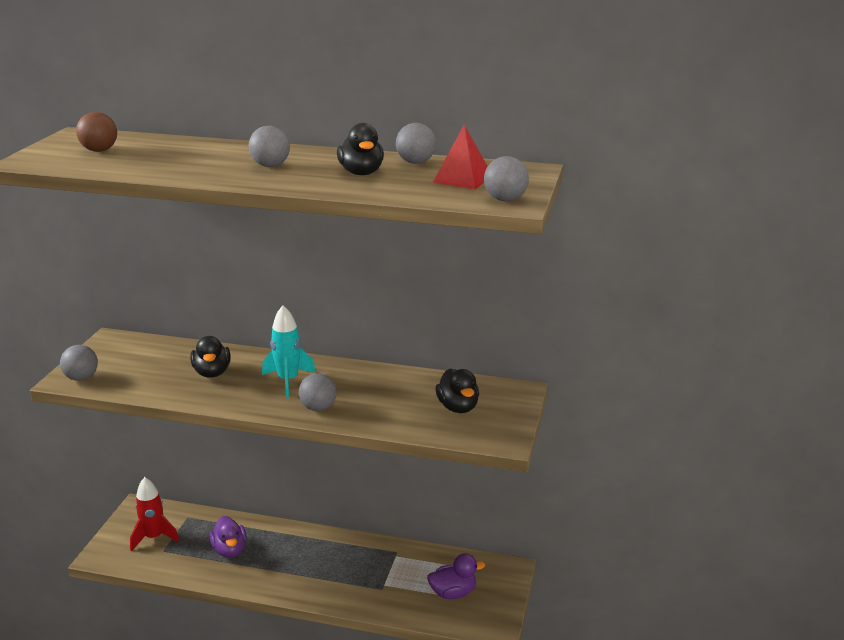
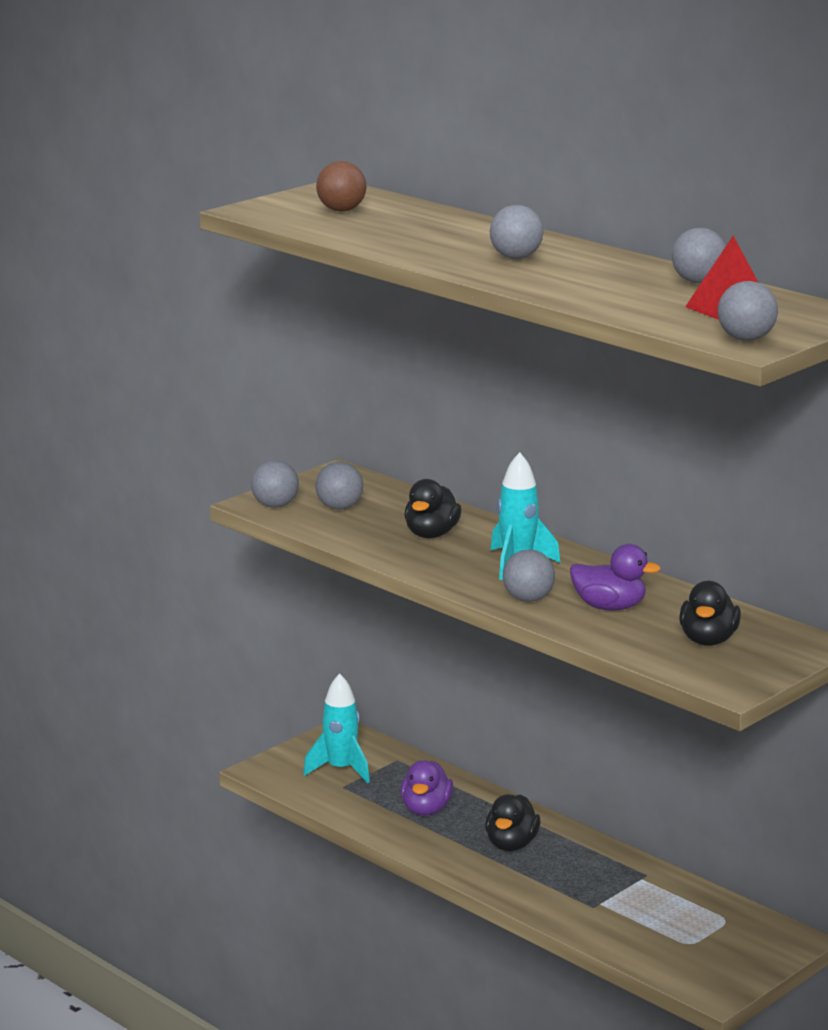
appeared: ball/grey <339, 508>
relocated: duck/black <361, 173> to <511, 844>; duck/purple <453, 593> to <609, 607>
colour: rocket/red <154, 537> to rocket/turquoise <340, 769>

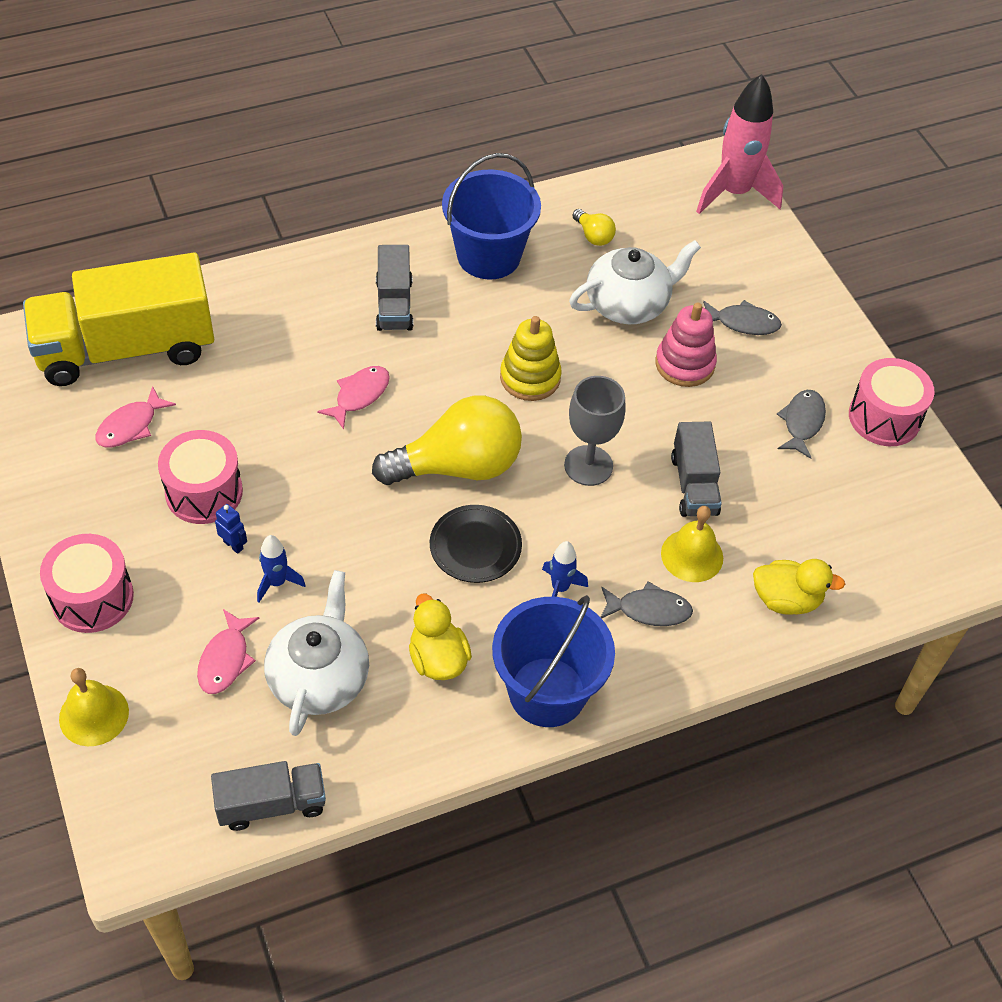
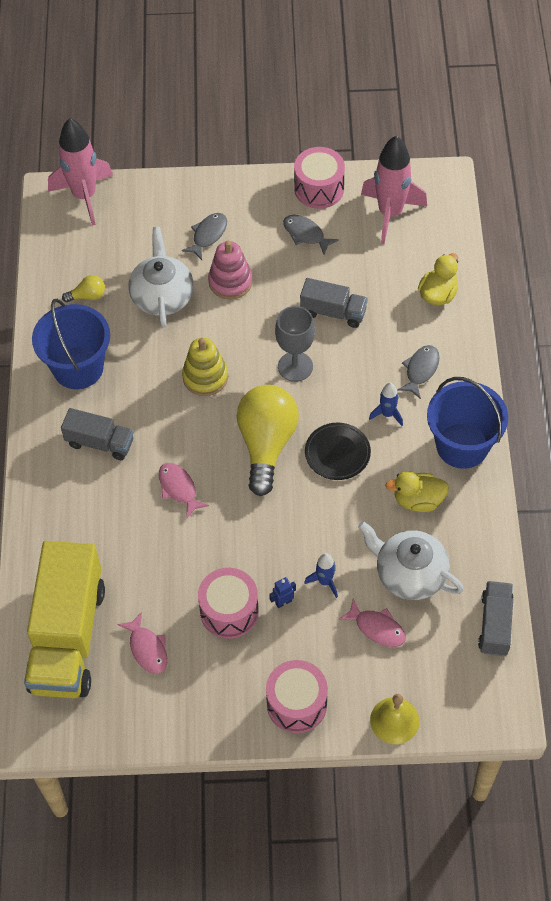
missing: bell/yellow <692, 555>
appeared: rocket/pink <390, 214>

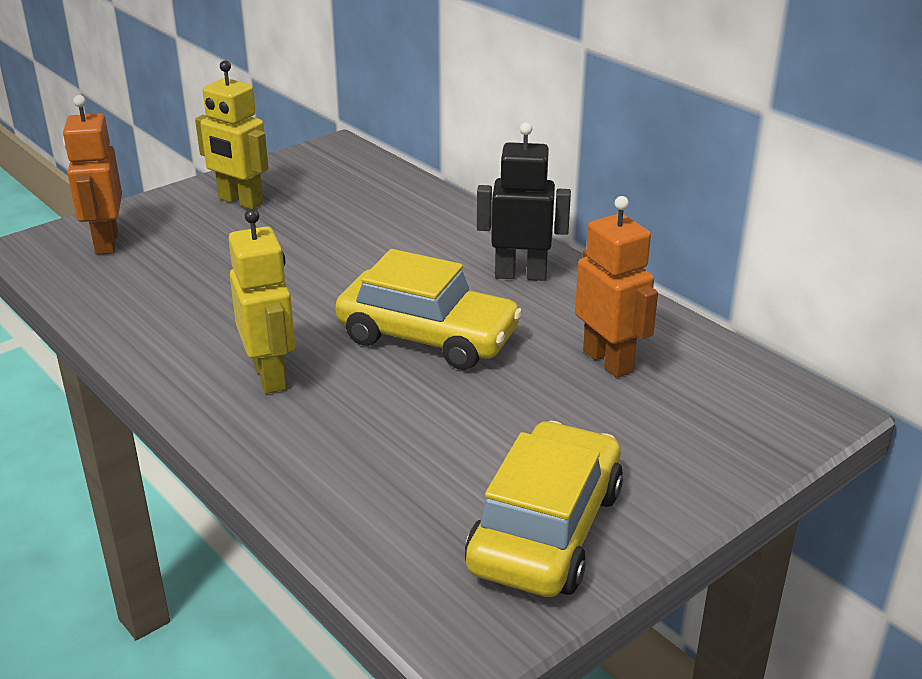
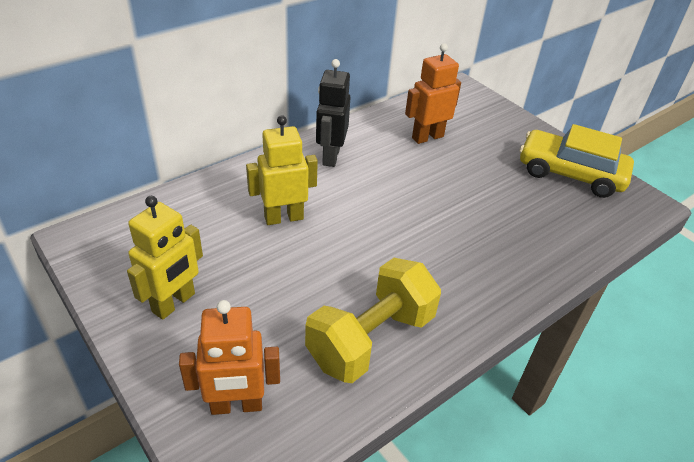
missing: car/yellow <428, 337>
appeared: dumbbell/yellow <370, 339>
relocated: robot/yellow <270, 376> to <283, 217>

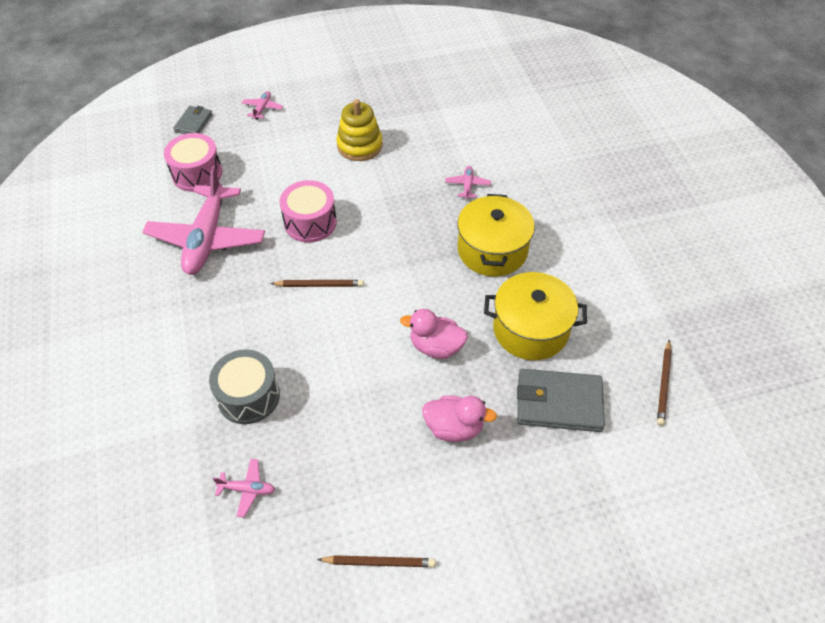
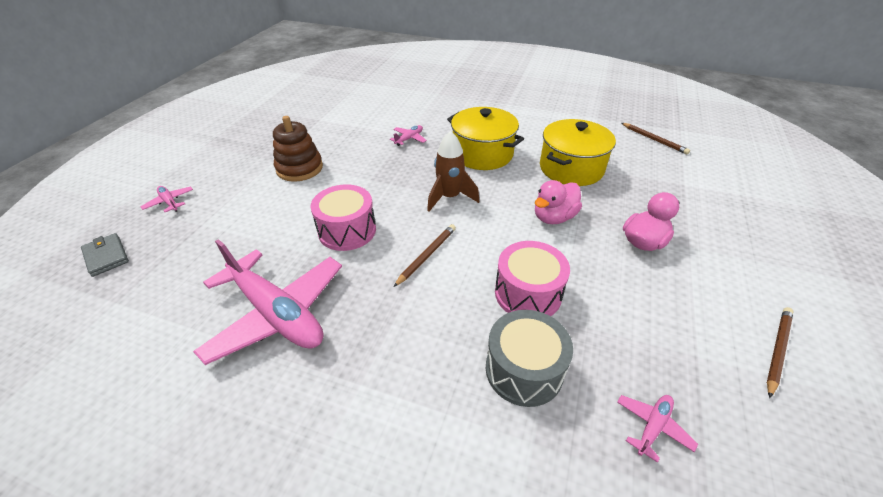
missing: wallet/grey <558, 403>
appeared: rocket/brown <449, 197>
relocated: drum/pink <197, 173> to <528, 293>
colour: stacking toy/yellow <359, 146> to stacking toy/brown <299, 168>
spun: plane/pink <467, 185> = <409, 139> 90 degrees clockwise

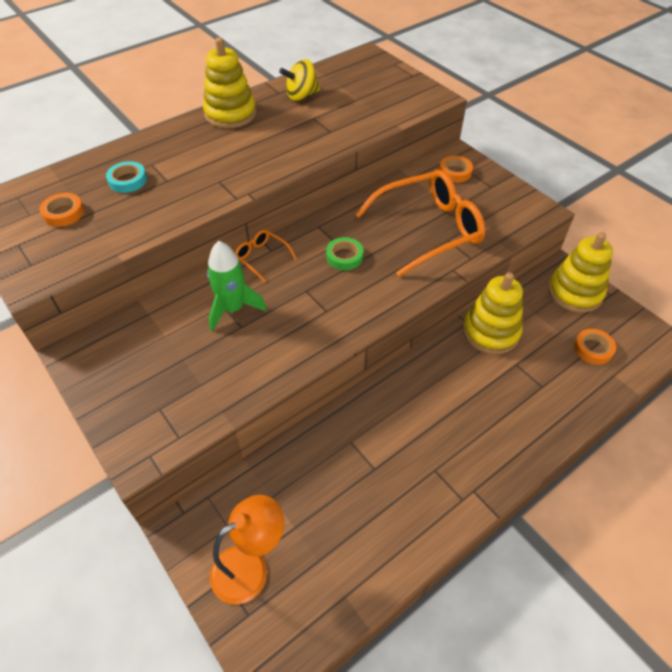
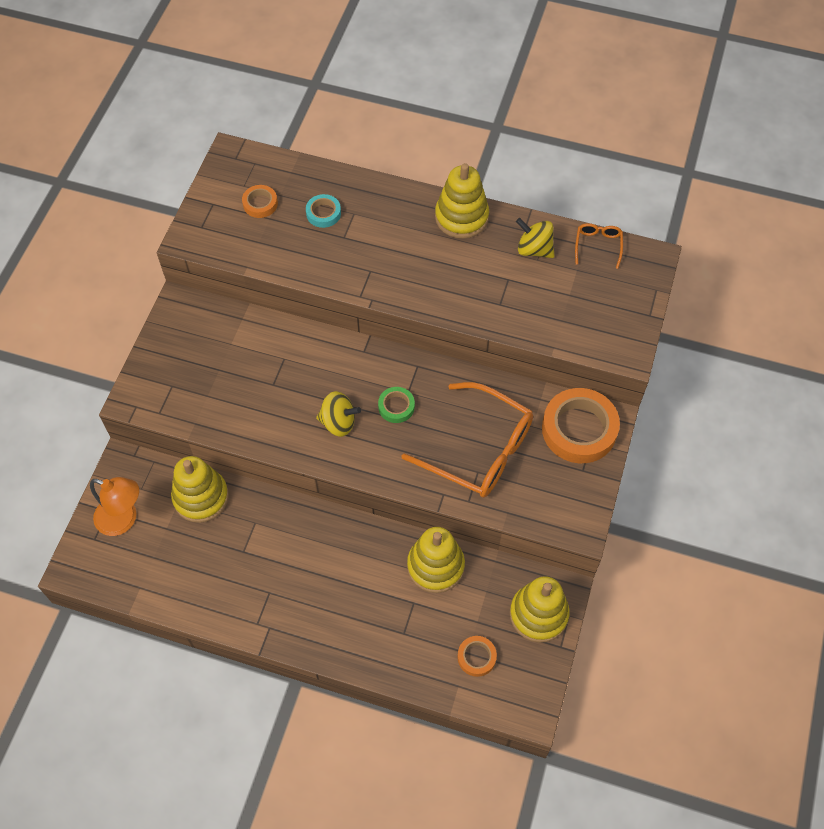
missing: rocket/green <233, 309>
appeared: spinning top/yellow <338, 422>; stacking toy/yellow <201, 497>
relocated: glasses/orange <262, 257> to <598, 246>
size: tape/orange <455, 172> = <579, 429> x2.04

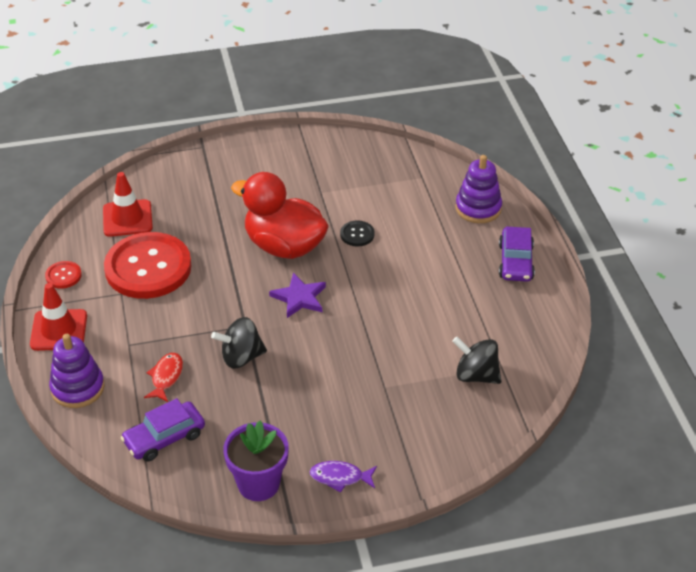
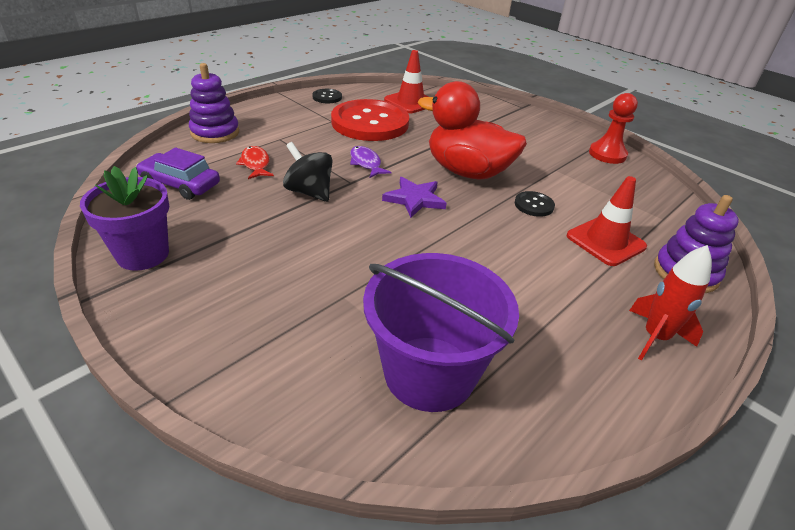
appeared: pawn/red <607, 154>
relocated: traffic cone/red <59, 330> to <605, 241>; fish/purple <340, 477> to <366, 163>
exchanged: car/purple <515, 262> to rocket/red <655, 337>; spinning top/black <476, 375> to bucket/purple <429, 373>
colour: button/red <63, 276> to button/black <327, 97>
spun: duck/red <284, 246> = <467, 172> 60 degrees counterclockwise; fish/red <166, 377> = <255, 164> 90 degrees counterclockwise

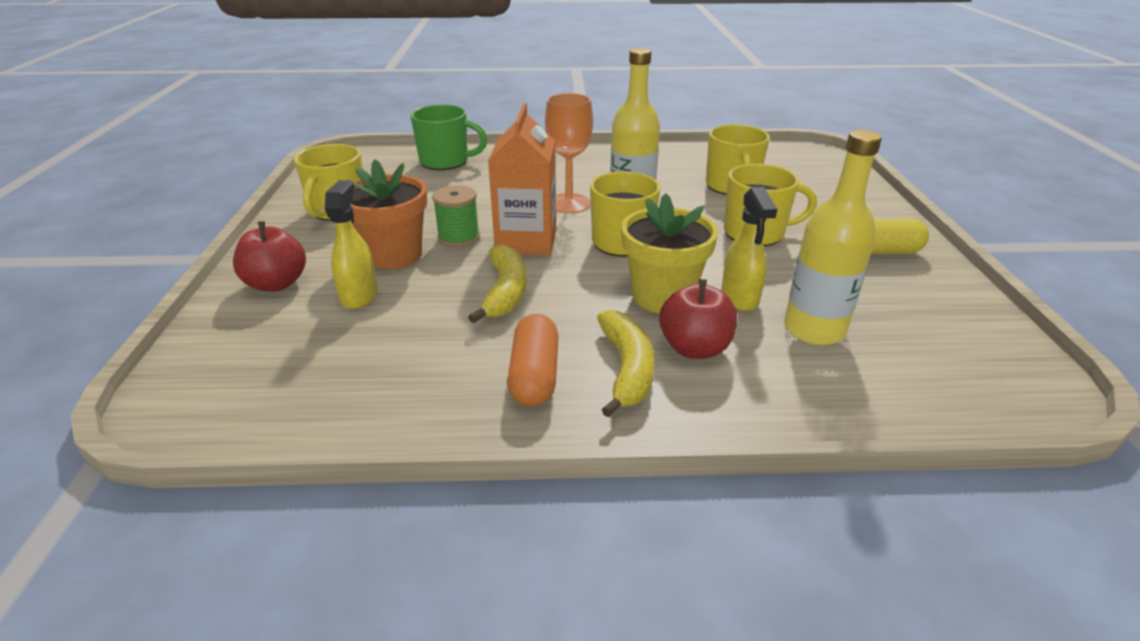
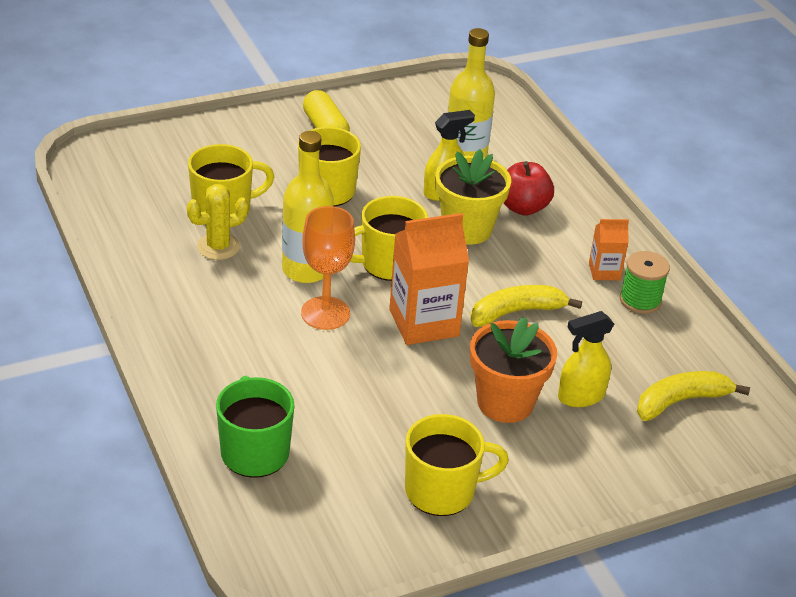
missing: apple/red <276, 284>
appeared: cactus/yellow <218, 247>
relocated: spool/green <459, 237> to <640, 300>; banana/yellow <626, 369> to <681, 401>
exchanged: capsule/orange <534, 375> to carton/orange <604, 271>

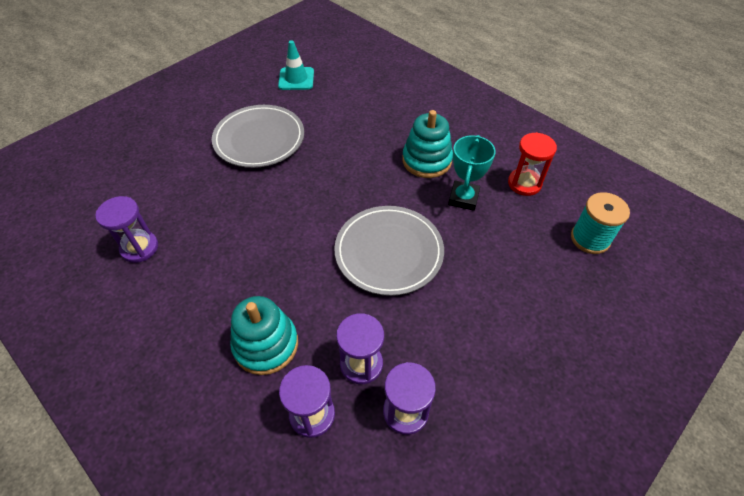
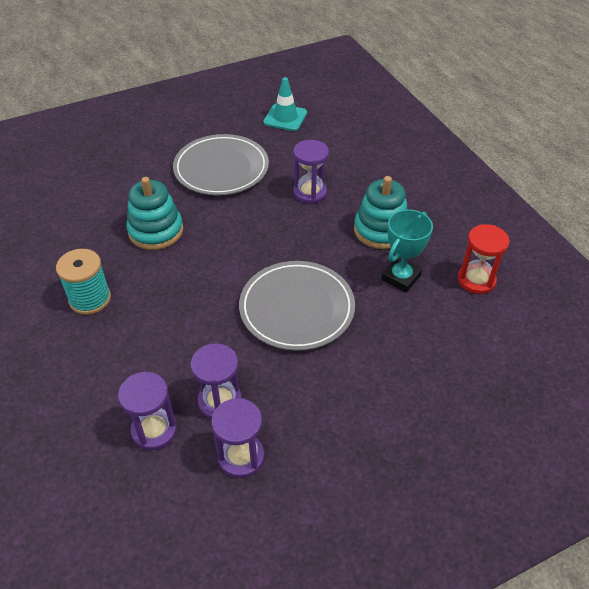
relocated: spool/turquoise <590, 238> to <90, 299>; hourglass/purple <139, 248> to <310, 193>; stacking toy/turquoise <266, 344> to <156, 231>

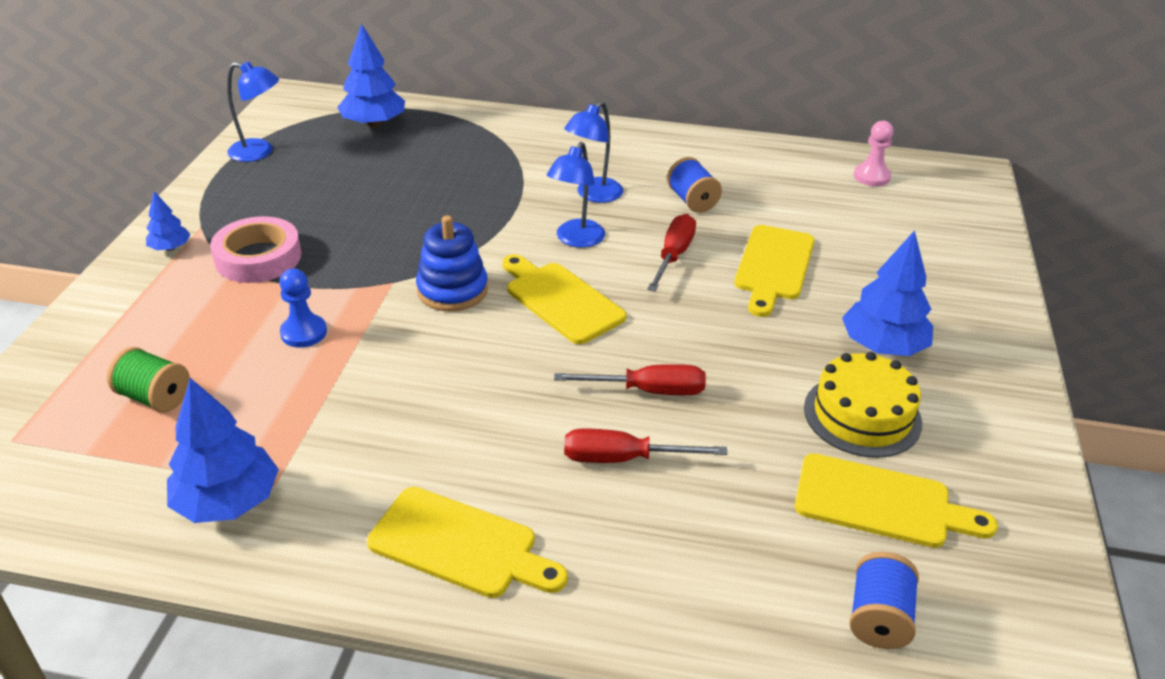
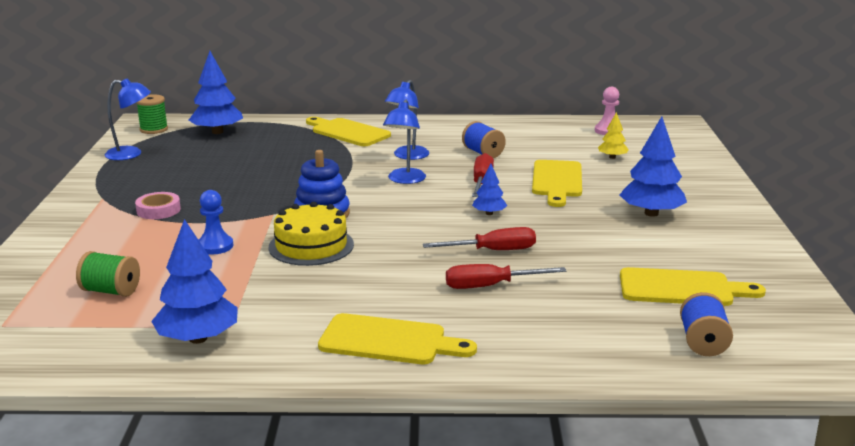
appeared: spool/green <154, 129>; tree/yellow <612, 157>
relocated: tree/blue <170, 248> to <489, 213>; cutting board/yellow <560, 300> to <348, 132>; cake/yellow <862, 415> to <311, 246>
size: tape/pink <258, 257> = <158, 210> x0.63

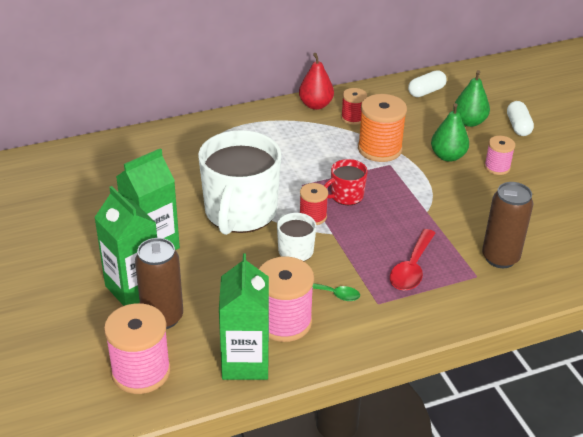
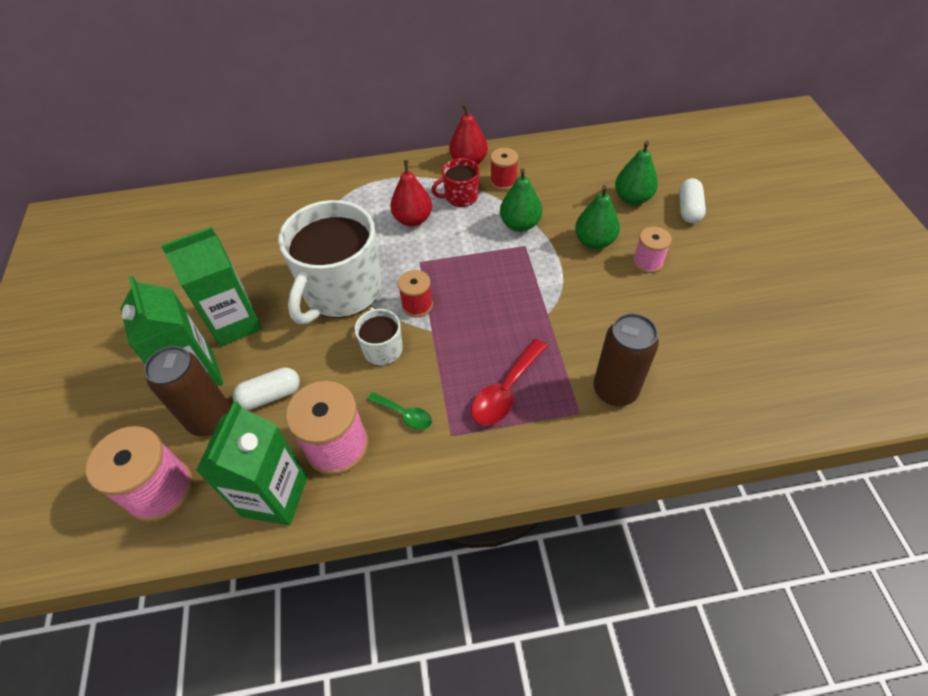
appeared: pear/red <413, 219>
relocated: capsule/white <426, 91> to <270, 395>; mug/red <346, 196> to <460, 196>
exchanged: spool/orange <379, 149> to pear/green <520, 224>

